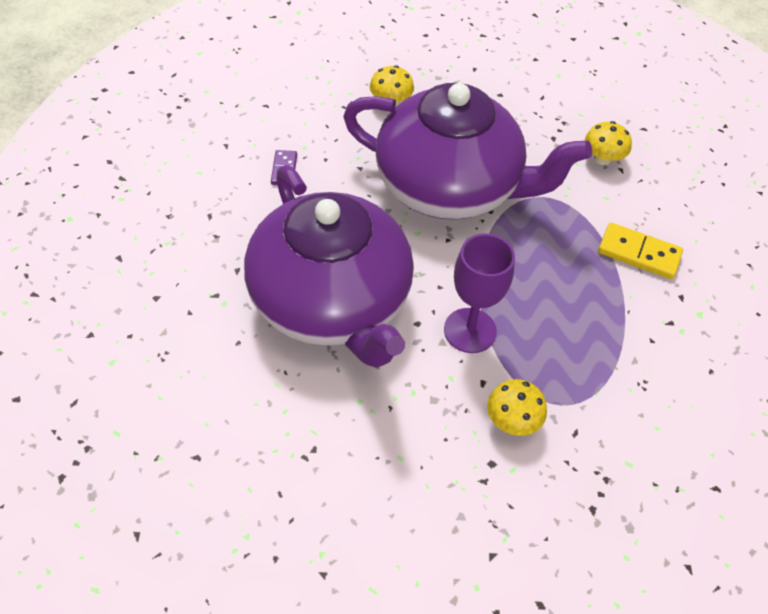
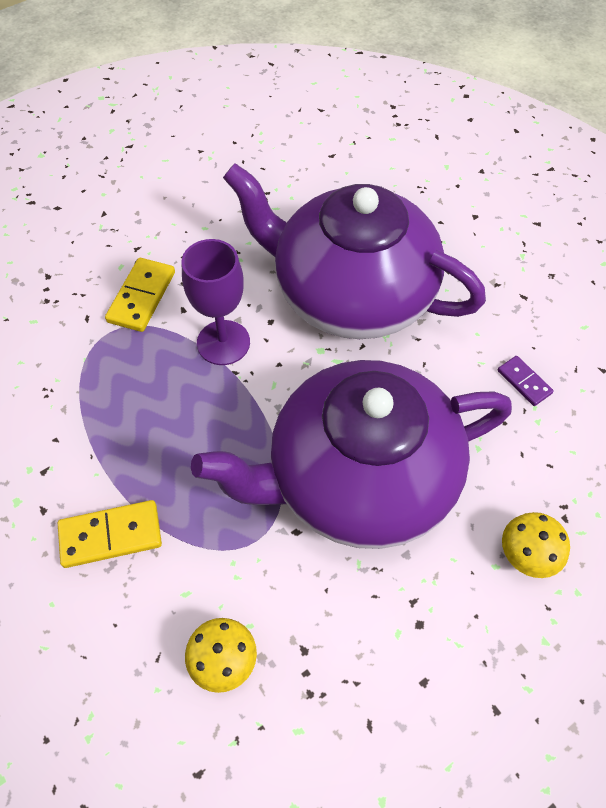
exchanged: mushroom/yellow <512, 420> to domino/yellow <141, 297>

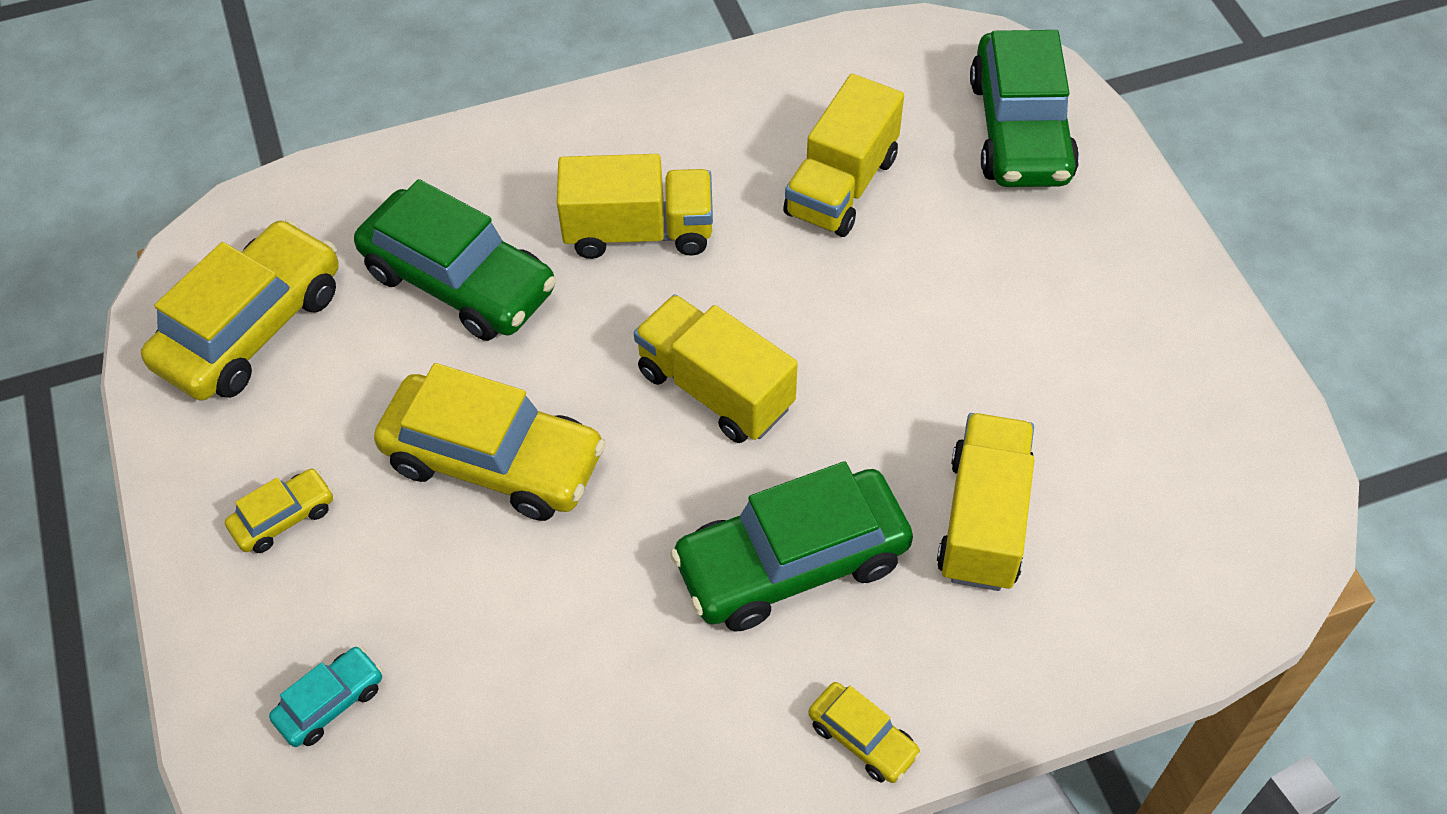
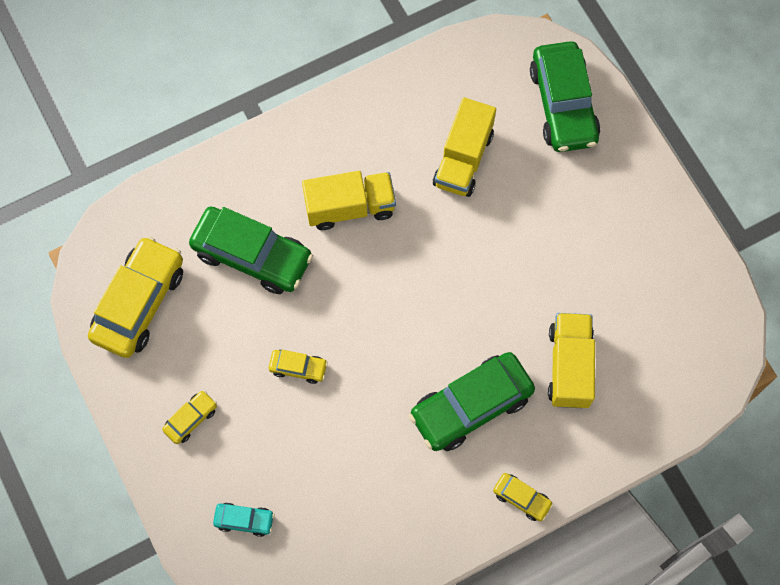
missing: truck/yellow <715, 389>
spun: car/turquoise <330, 703> = <244, 520> 60 degrees clockwise
size: car/yellow <494, 460> = <298, 368> x0.47

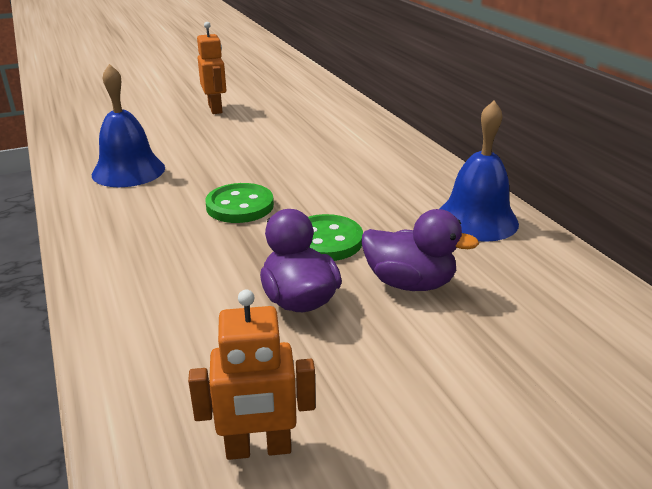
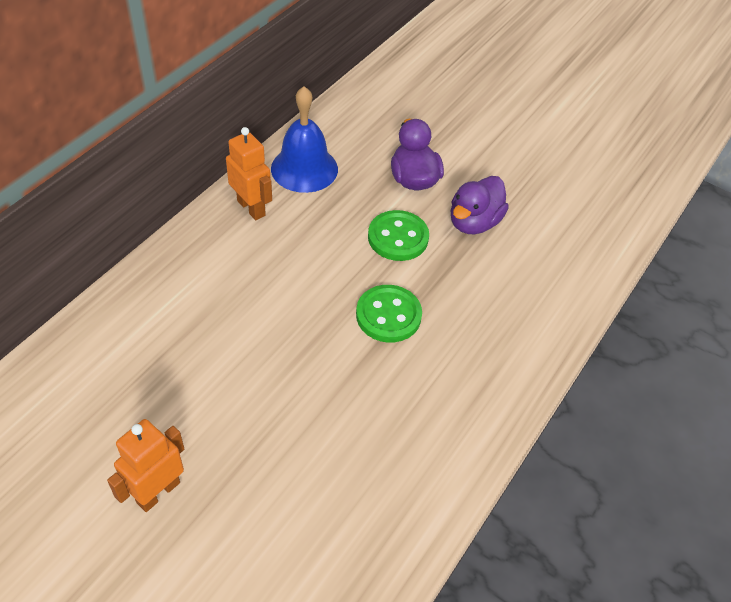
missing: bell/blue <128, 171>
relocated: robot/orange <258, 449> to <251, 208>

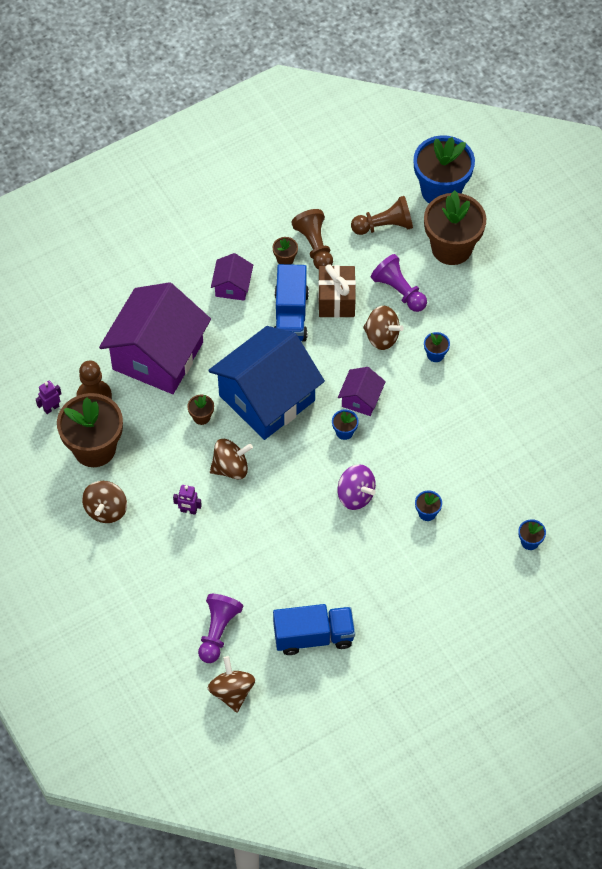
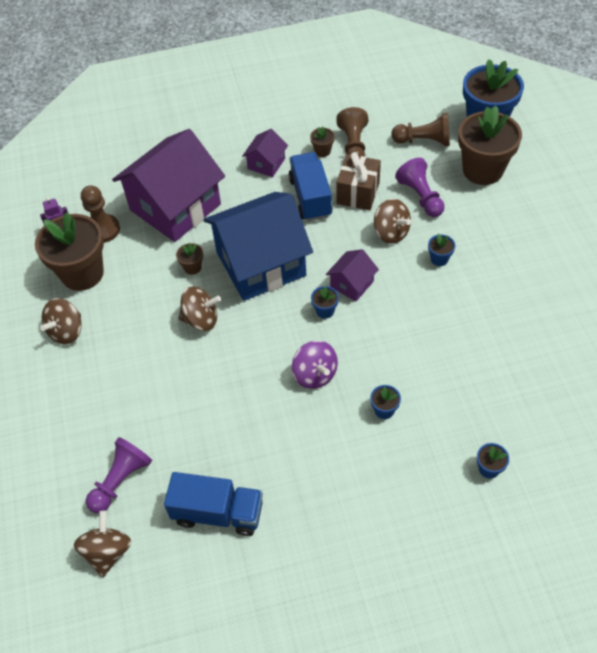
missing: robot/purple <188, 510>
spun: truck/blue <291, 315> = <310, 197> 150 degrees clockwise

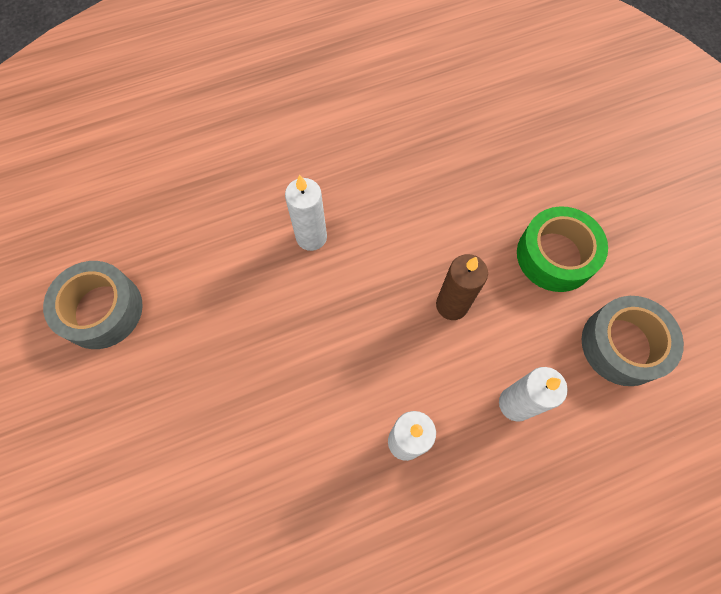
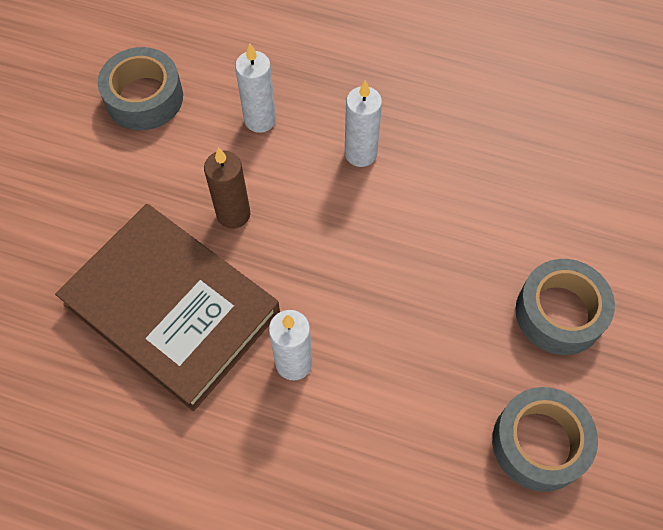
missing: tape/green <555, 255>
appeared: book/brown <172, 308>; tape/grey <559, 313>

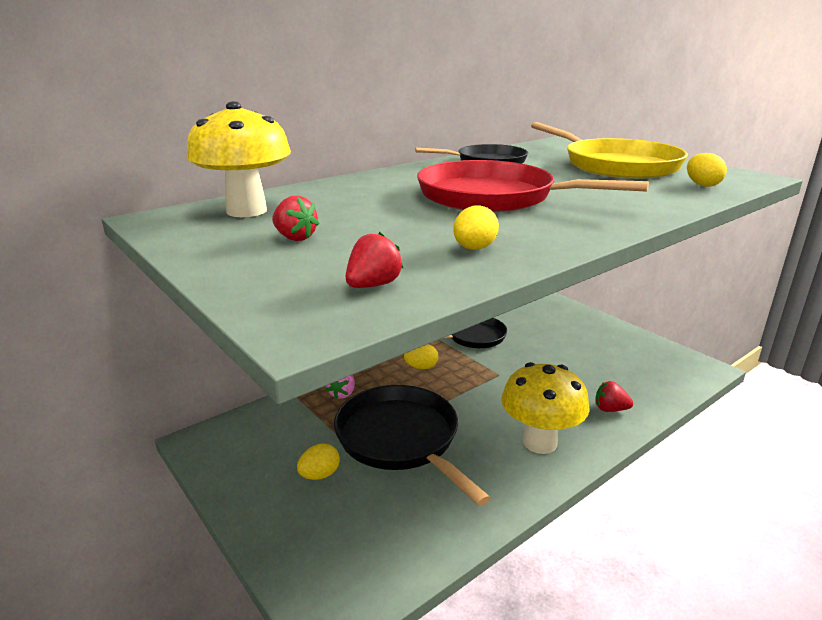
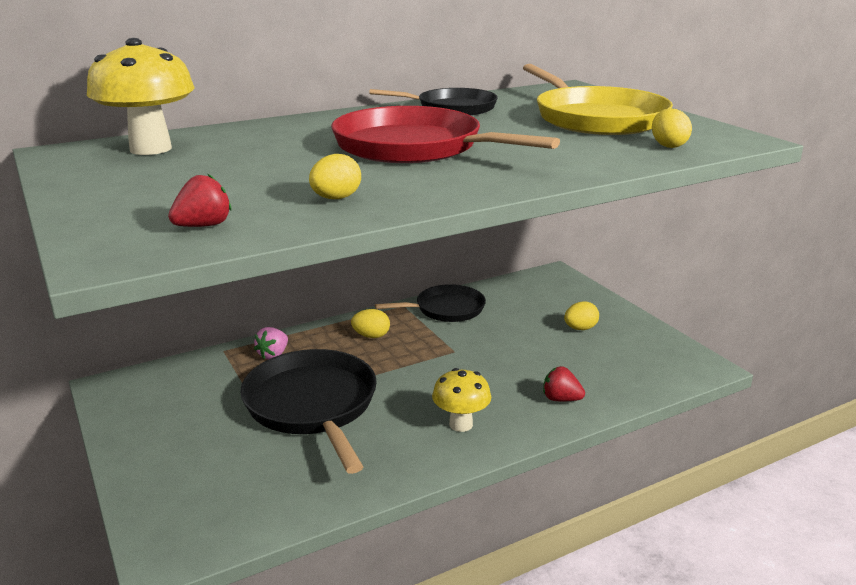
missing: strawberry/red <295, 238>
relocated: egg/yellow <319, 475> to <580, 328>
size: mushroom/yellow <540, 442> = <461, 424> x0.62

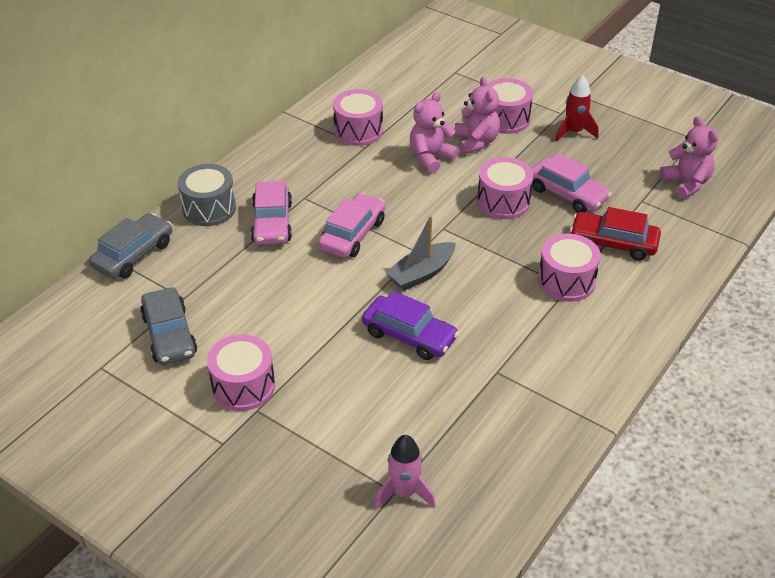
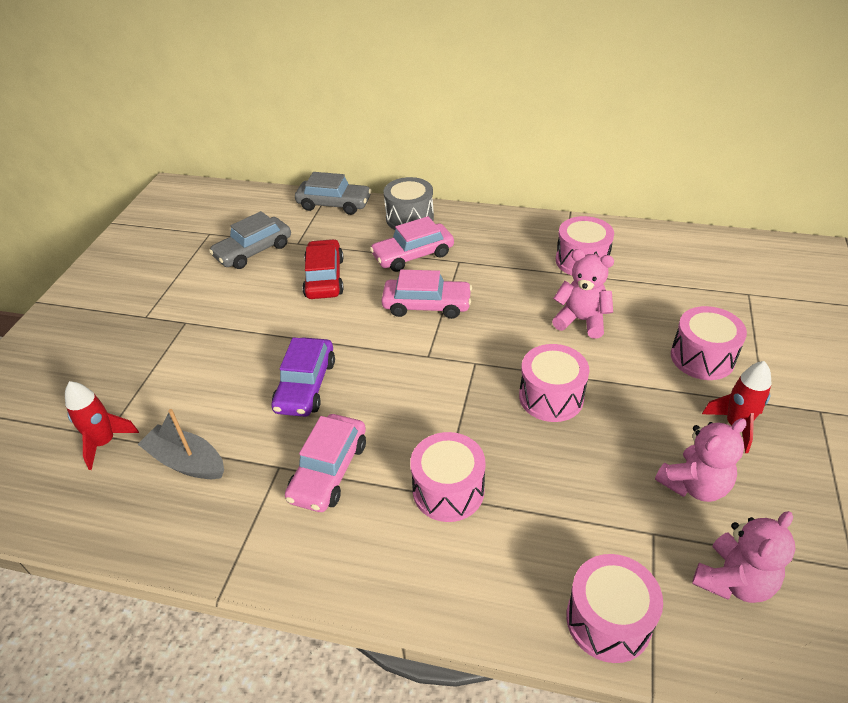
relocated: teddy bear/pink <476, 142> to <694, 485>; car/pink <567, 194> to <329, 470>; car/red <613, 243> to <324, 278>; boat/grey <421, 273> to <186, 461>; drum/pink <243, 386> to <608, 620>
colour: rocket/pink <404, 493> to rocket/red <105, 443>

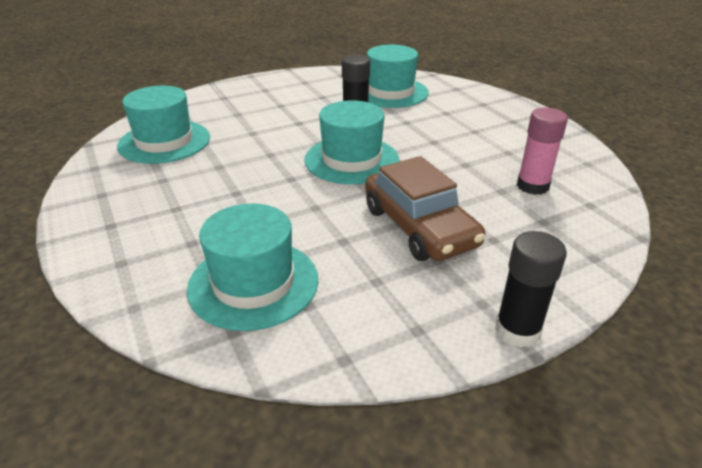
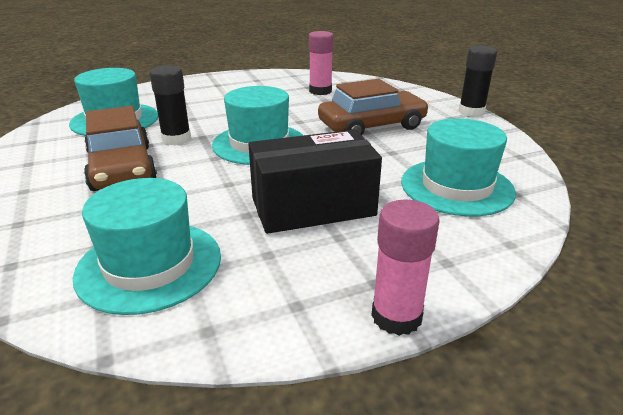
appeared: car/brown <121, 168>; box/black <313, 207>; glue stick/pink <396, 316>

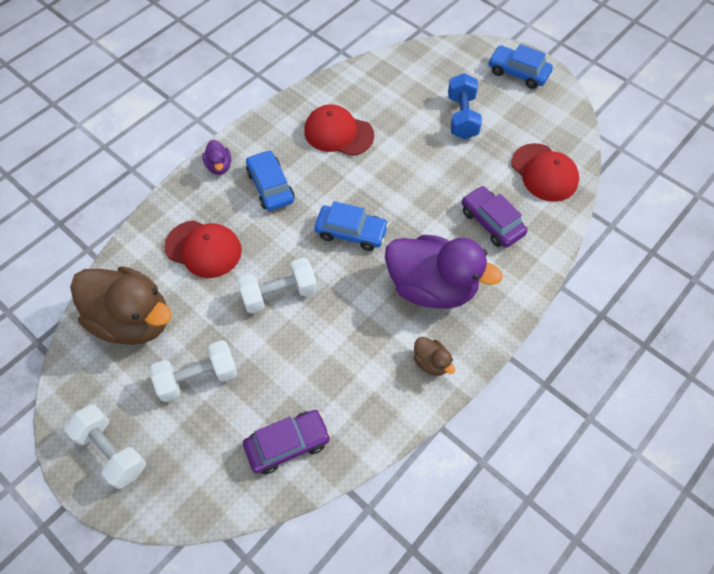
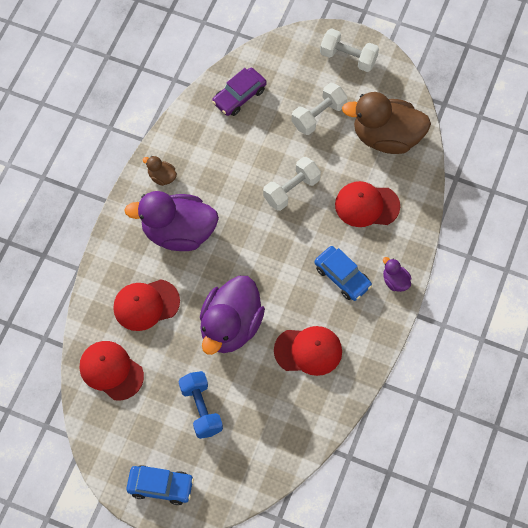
missing: car/blue <351, 232>
appeared: duck/purple <230, 326>
exchanged: car/purple <491, 222> to cap/red <146, 305>

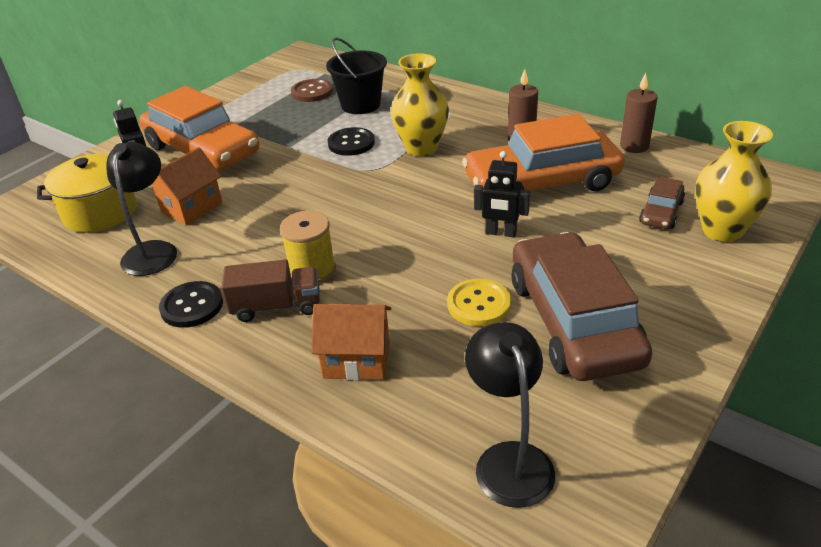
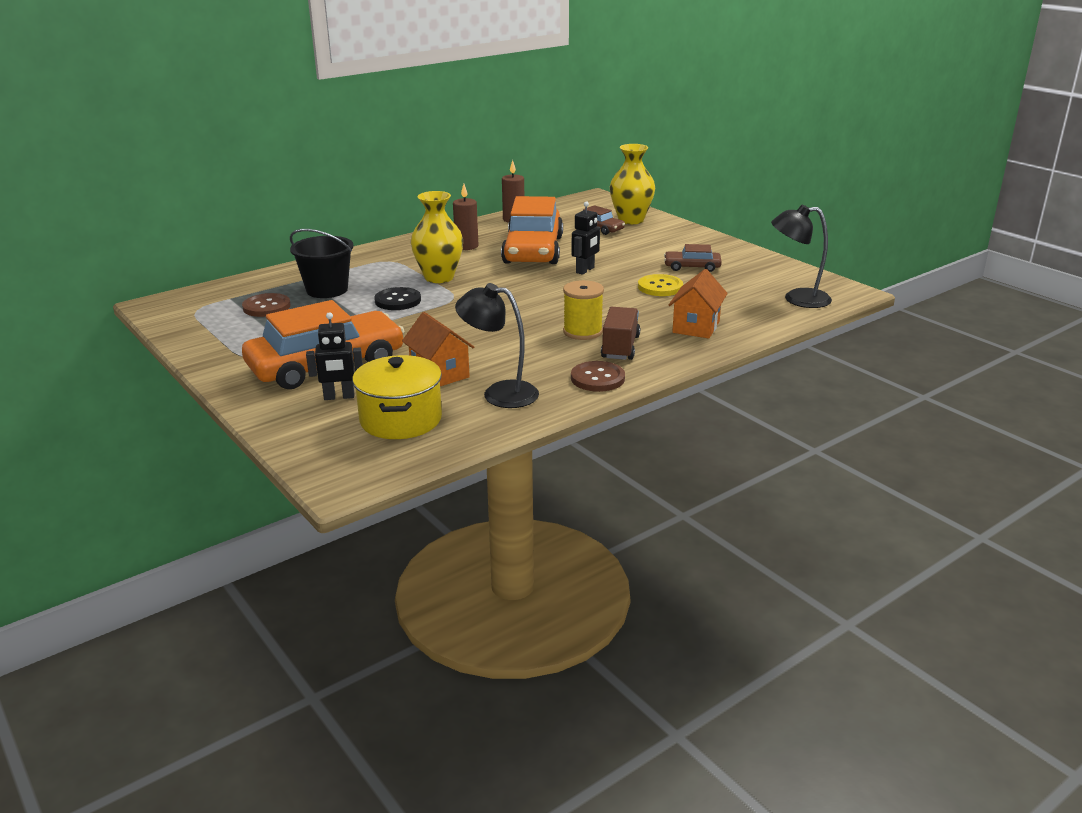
colour: button/black <192, 306> to button/brown <597, 378>
size: car/brown <574, 321> = <692, 267> x0.45

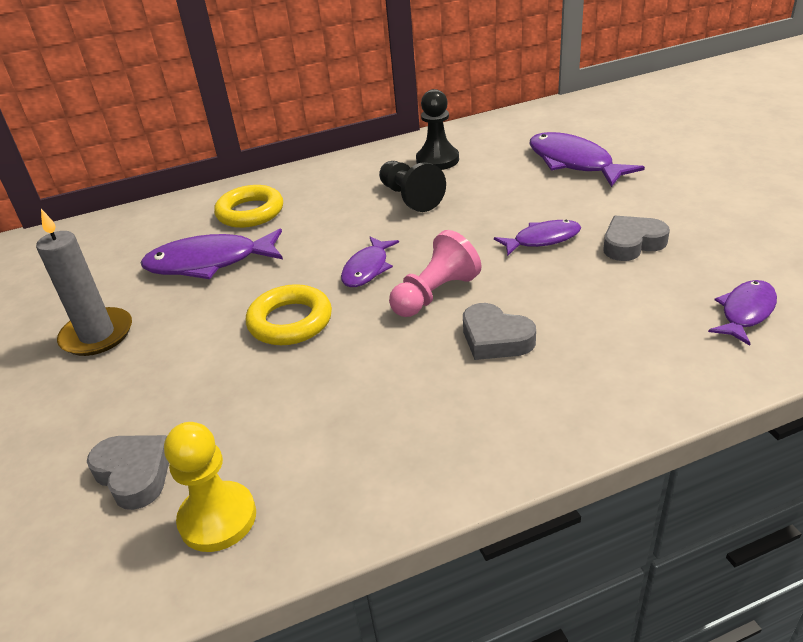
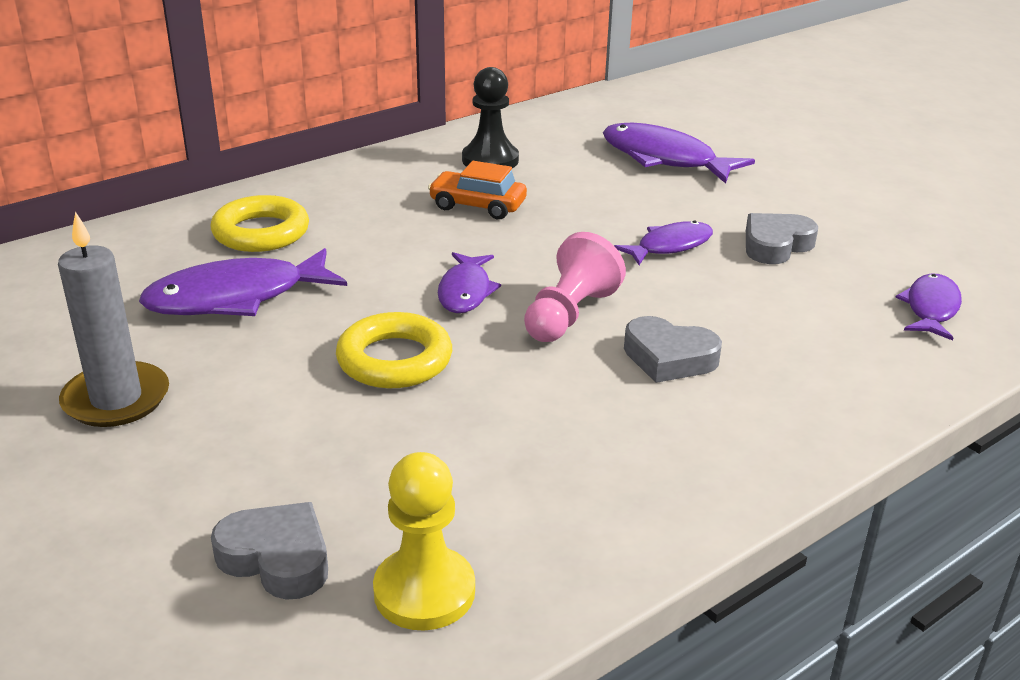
exchanged: pawn/black <410, 198> to car/orange <477, 206>

